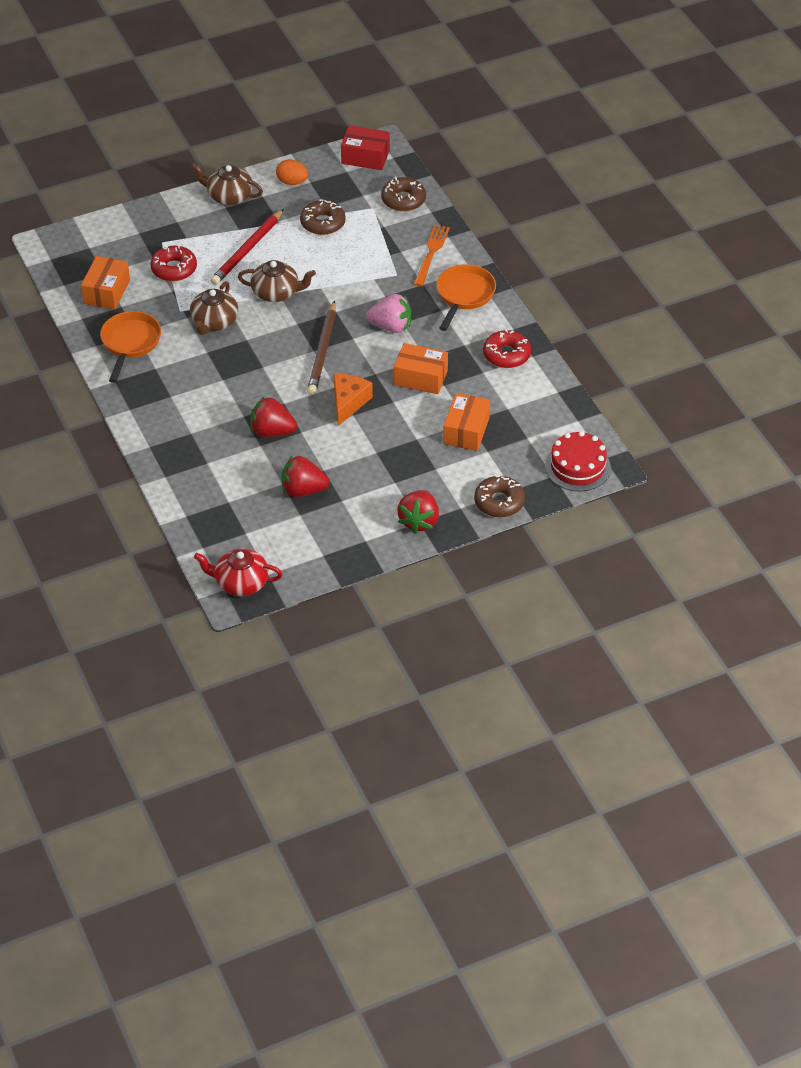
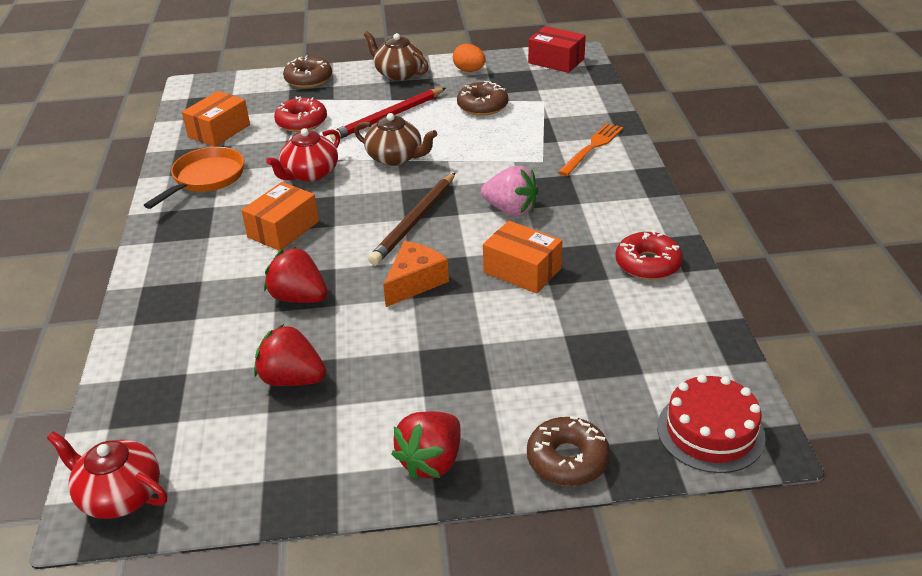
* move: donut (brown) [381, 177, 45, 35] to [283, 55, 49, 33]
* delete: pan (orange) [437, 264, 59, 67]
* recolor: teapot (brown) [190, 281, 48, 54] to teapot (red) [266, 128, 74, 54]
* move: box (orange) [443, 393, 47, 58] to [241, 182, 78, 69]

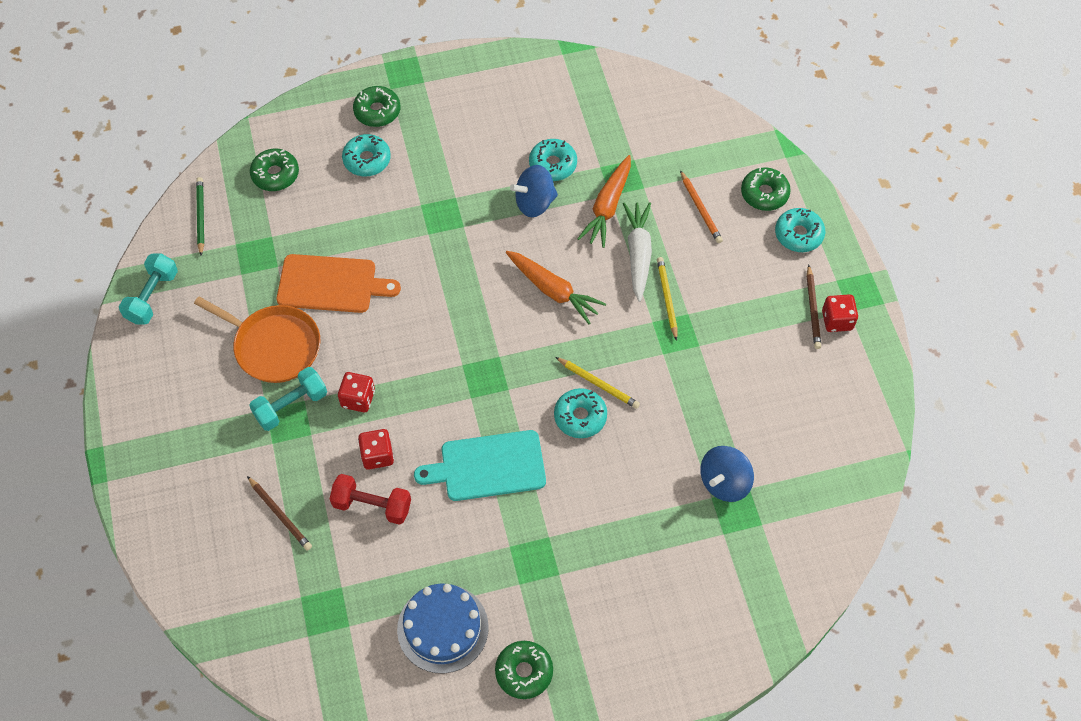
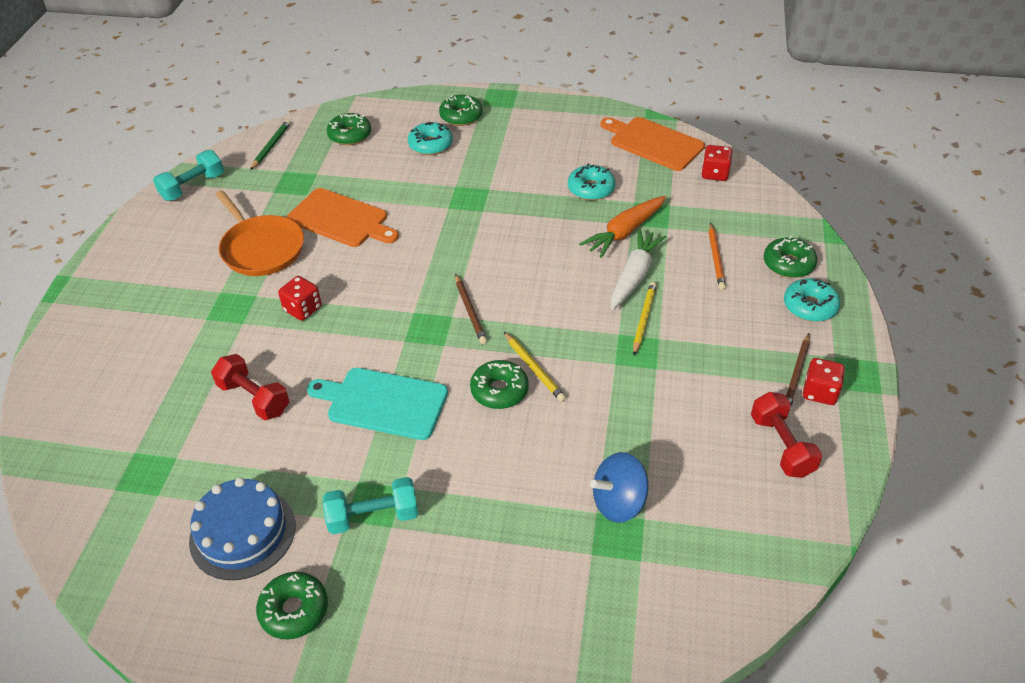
* delete: spinning top (blue) [510, 165, 48, 52]
* delete: carrot (orange) [505, 251, 101, 73]
* move: dumbbell (turquoise) [249, 367, 78, 64] to [323, 477, 95, 57]
* recolor: donut (turquoise) [554, 388, 53, 50] to donut (green) [470, 360, 59, 49]
* move: dice (red) [358, 429, 36, 41] to [701, 145, 32, 36]
* move: pencil (brown) [247, 476, 65, 75] to [455, 274, 32, 70]
* insert: cutting board (orange) [601, 117, 104, 54]
* insert: dumbbell (red) [751, 392, 71, 86]

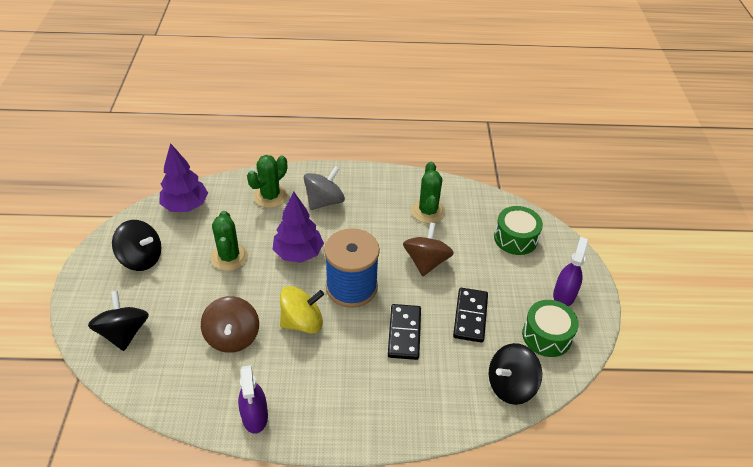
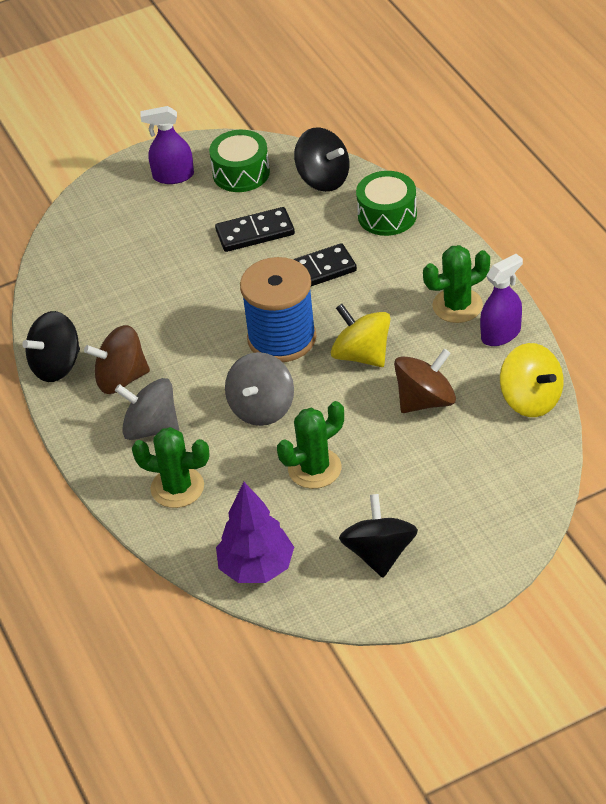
* move: cactus (green) [411, 162, 34, 61] to [423, 245, 67, 78]
* replace: tree (purple) [273, 191, 51, 72] to spinning top (grey) [225, 352, 69, 74]
* move: drum (green) [494, 206, 49, 49] to [356, 171, 61, 65]
* move: spinning top (brown) [403, 222, 51, 54] to [84, 325, 66, 69]
* move: spinning top (black) [88, 291, 61, 60] to [22, 311, 58, 71]
* insert: spinning top (yellow) [500, 343, 63, 74]

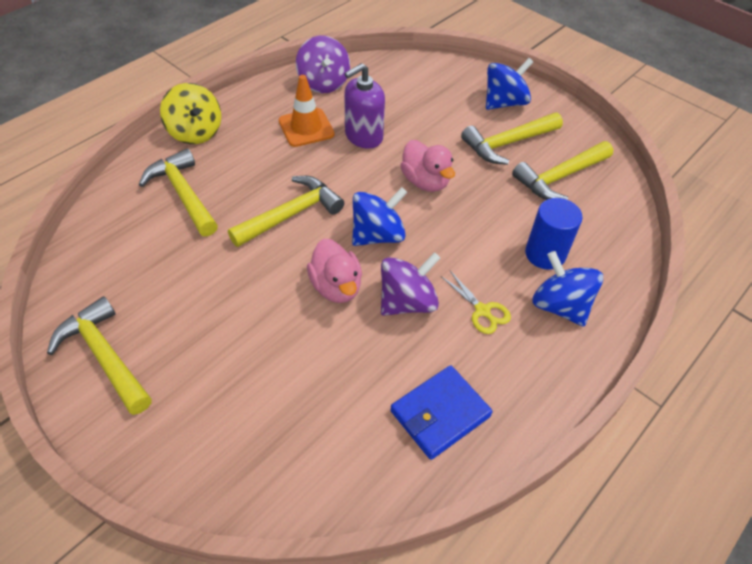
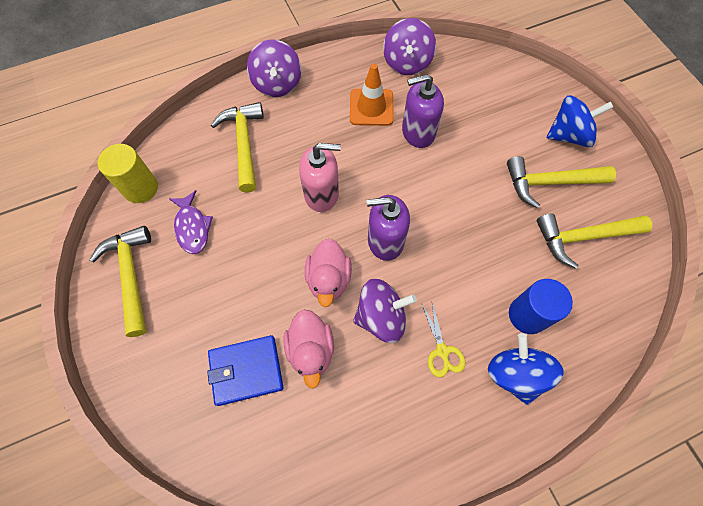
* recolor: spinning top (yellow) [160, 83, 61, 61] to spinning top (purple) [247, 40, 54, 57]
* move: duck (pink) [400, 140, 55, 52] to [283, 310, 51, 79]
* replace: hammer (yellow) [228, 176, 116, 71] to soap dispenser (pink) [299, 143, 42, 69]
* replace: spinning top (blue) [352, 187, 55, 59] to soap dispenser (purple) [367, 195, 43, 66]
* move: wallet (blue) [390, 365, 103, 95] to [207, 335, 77, 71]
* insert: cylinder (yellow) [98, 144, 60, 59]
* insert: fish (purple) [169, 190, 44, 64]

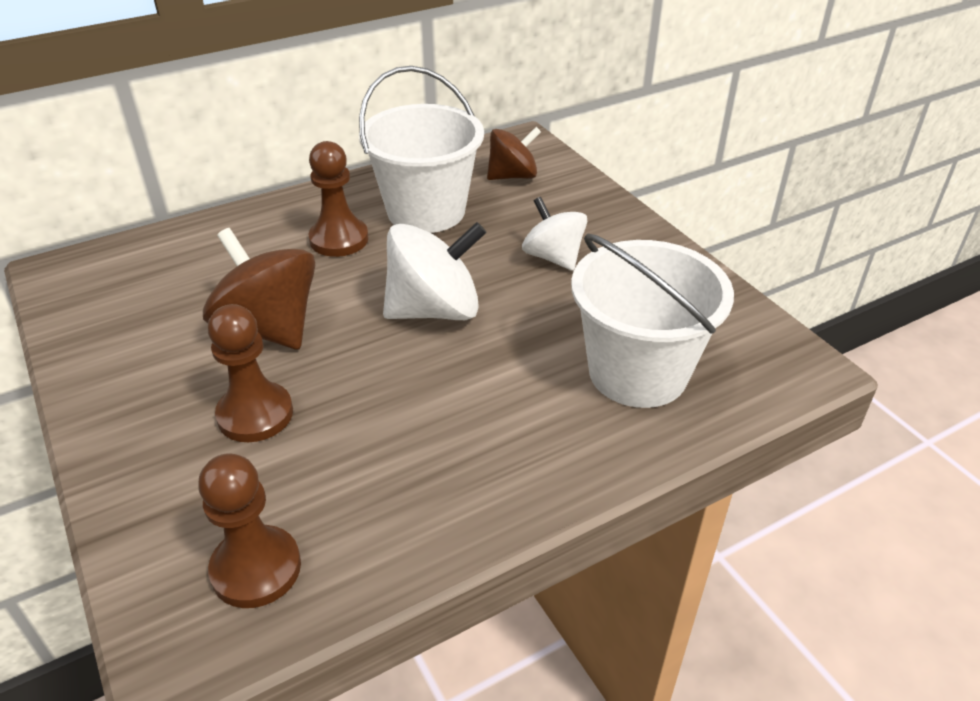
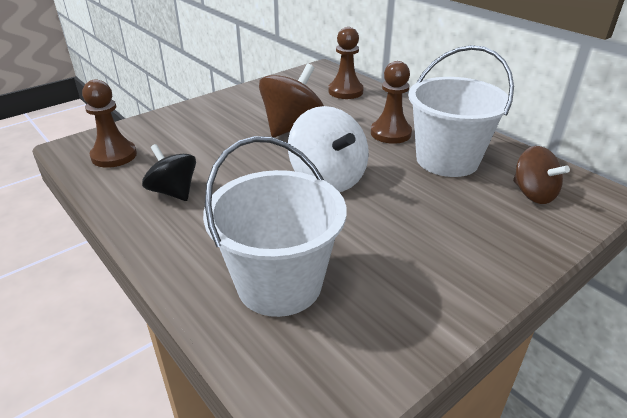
* delete: spinning top (white) [522, 197, 65, 74]
* move: pawn (brown) [208, 304, 85, 138] to [328, 27, 36, 72]
* insert: spinning top (black) [142, 144, 54, 57]

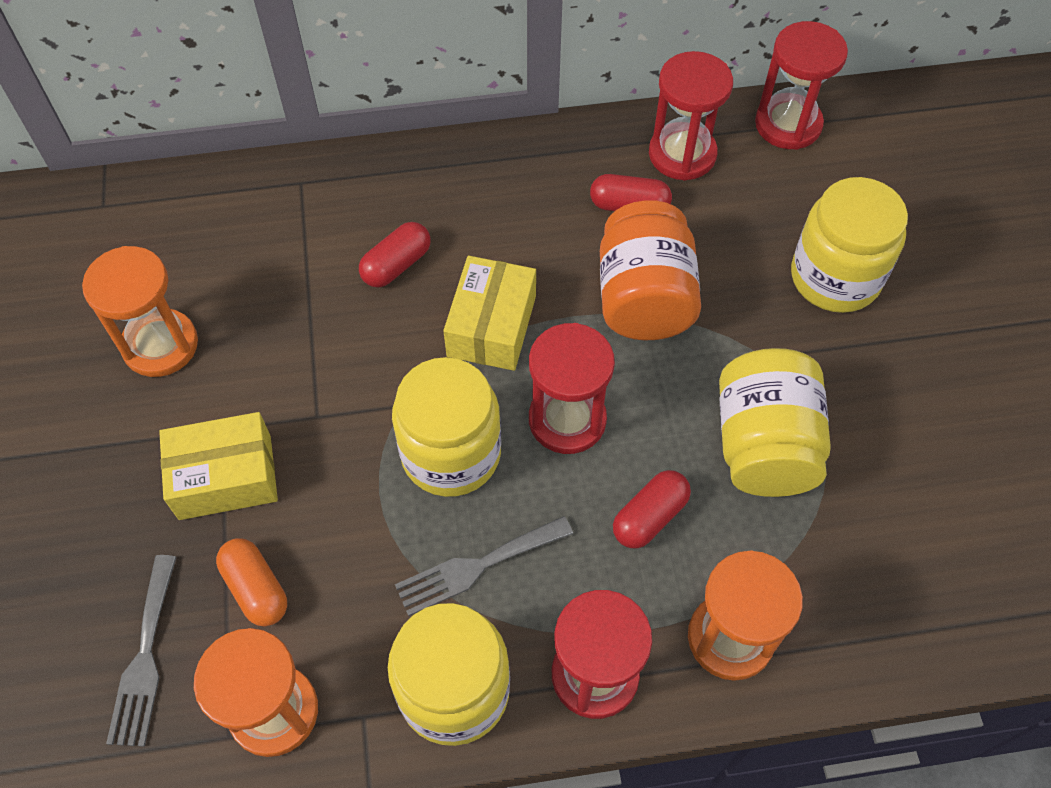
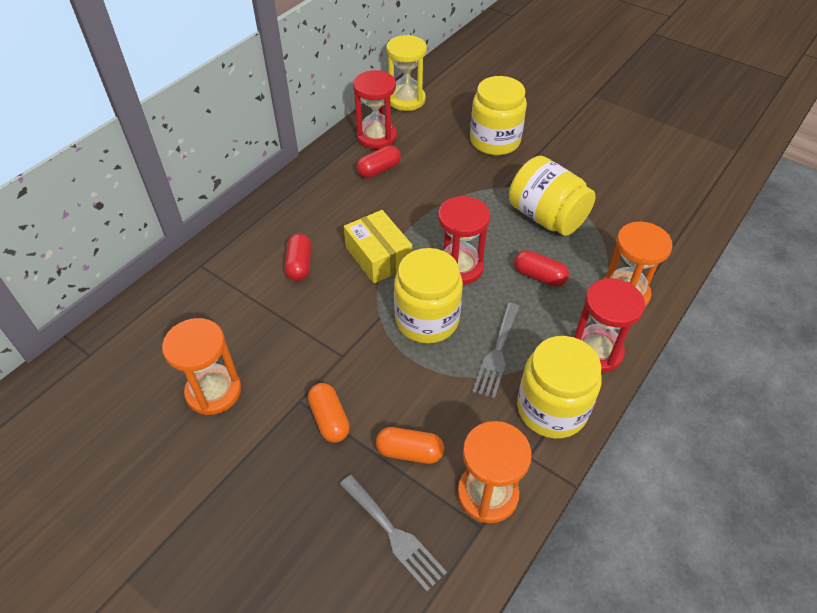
* recolor: hourglass (red) [755, 21, 93, 129] to hourglass (yellow) [386, 35, 41, 76]
* delete: jar (orange) [600, 200, 101, 140]
* replace: box (yellow) [159, 412, 119, 108] to capsule (orange) [308, 383, 42, 60]
* rotate: capsule (red) [613, 470, 78, 78] = [514, 250, 55, 37] 60 degrees counterclockwise

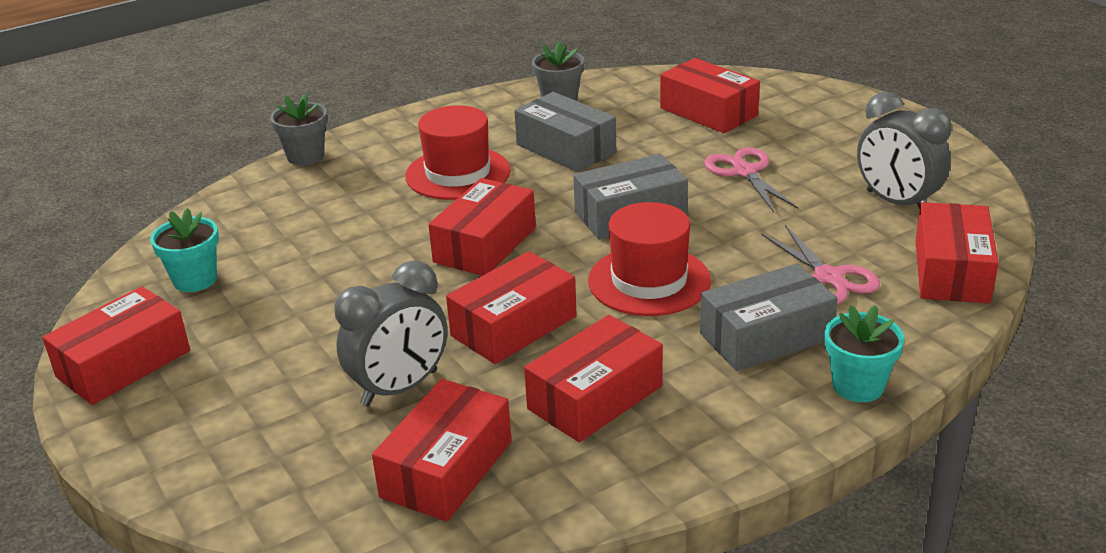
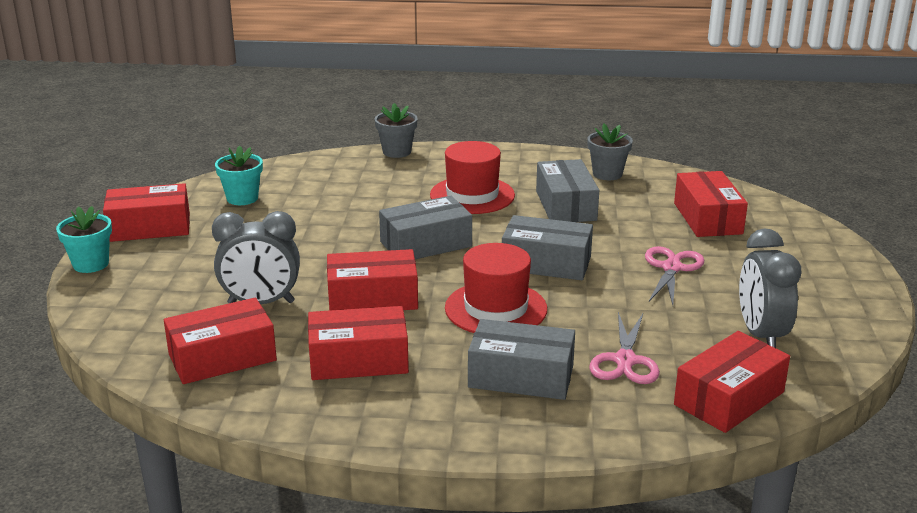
* recolor: box (red) [428, 178, 108, 98] to box (grey) [379, 196, 93, 63]
* move: flower pot (turquoise) [825, 305, 80, 97] to [56, 206, 56, 67]

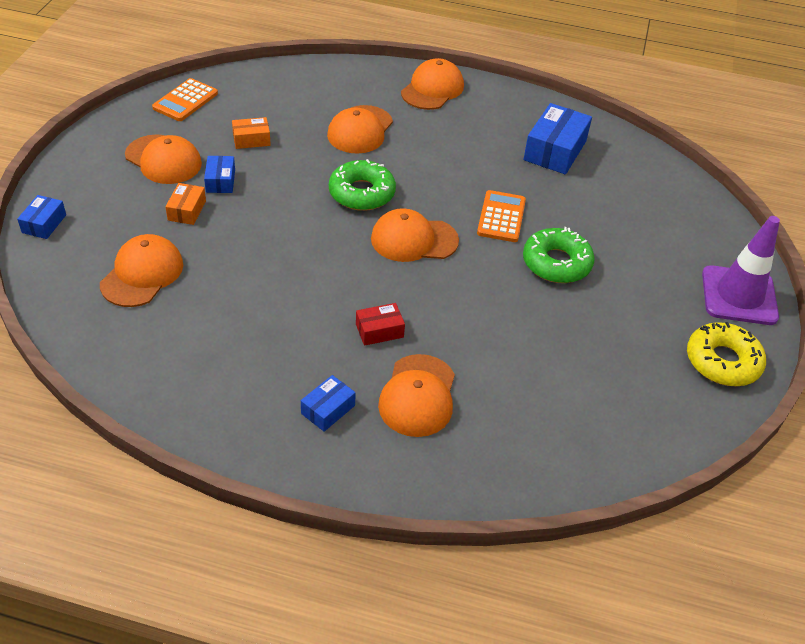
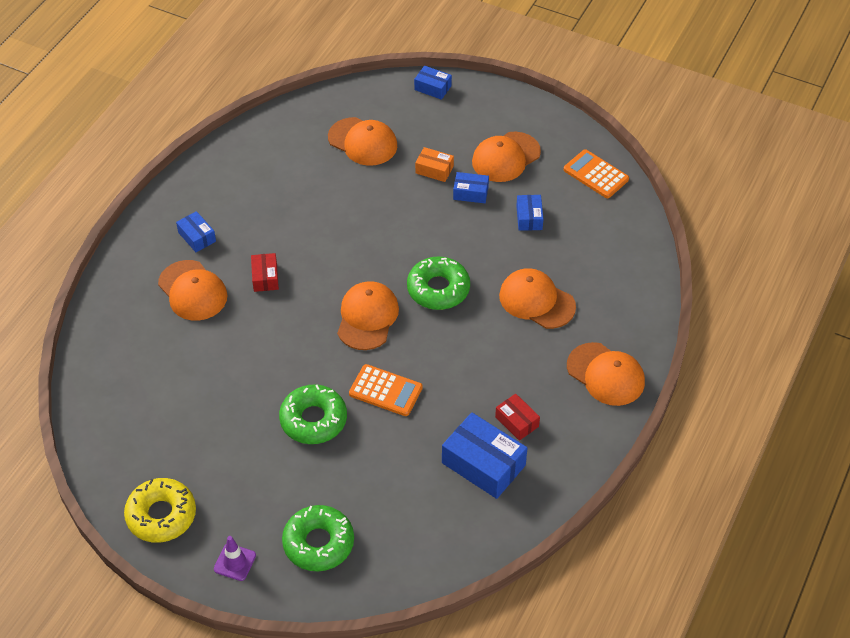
* recolor: box (orange) [232, 117, 39, 32] to box (blue) [516, 195, 27, 36]
* resize: traffic cone (purple) [702, 216, 78, 109] = [214, 536, 42, 45] x0.49
* rotate: cap (orange) [378, 354, 77, 83] = [158, 260, 69, 61] 150 degrees counterclockwise
* insert: box (red) [495, 394, 45, 47]
* insert: donut (green) [282, 505, 72, 66]

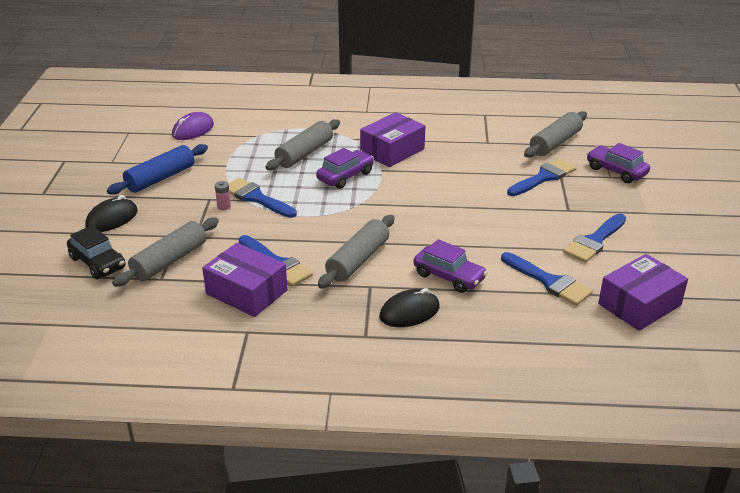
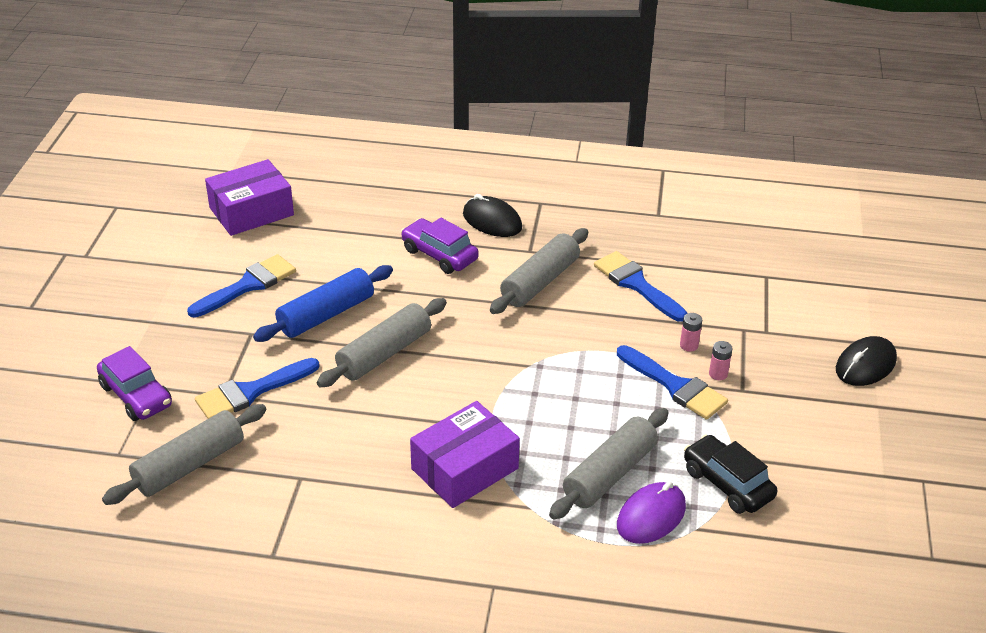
* move: mouse (purple) [172, 112, 42, 28] to [617, 482, 69, 62]
* move: rolling pin (blue) [107, 144, 101, 51] to [253, 265, 140, 77]
* delete: car (purple) [316, 148, 58, 41]
* move: rolling pin (grey) [112, 217, 107, 70] to [317, 298, 130, 90]
* move: car (black) [67, 225, 59, 54] to [684, 434, 93, 80]
* delete: box (purple) [202, 243, 86, 74]
* delete: brush (blue) [501, 252, 92, 54]
* rotate: mouse (black) [379, 288, 61, 39] = [463, 194, 59, 43] 60 degrees clockwise
* insert: battery (pink) [680, 313, 22, 39]

